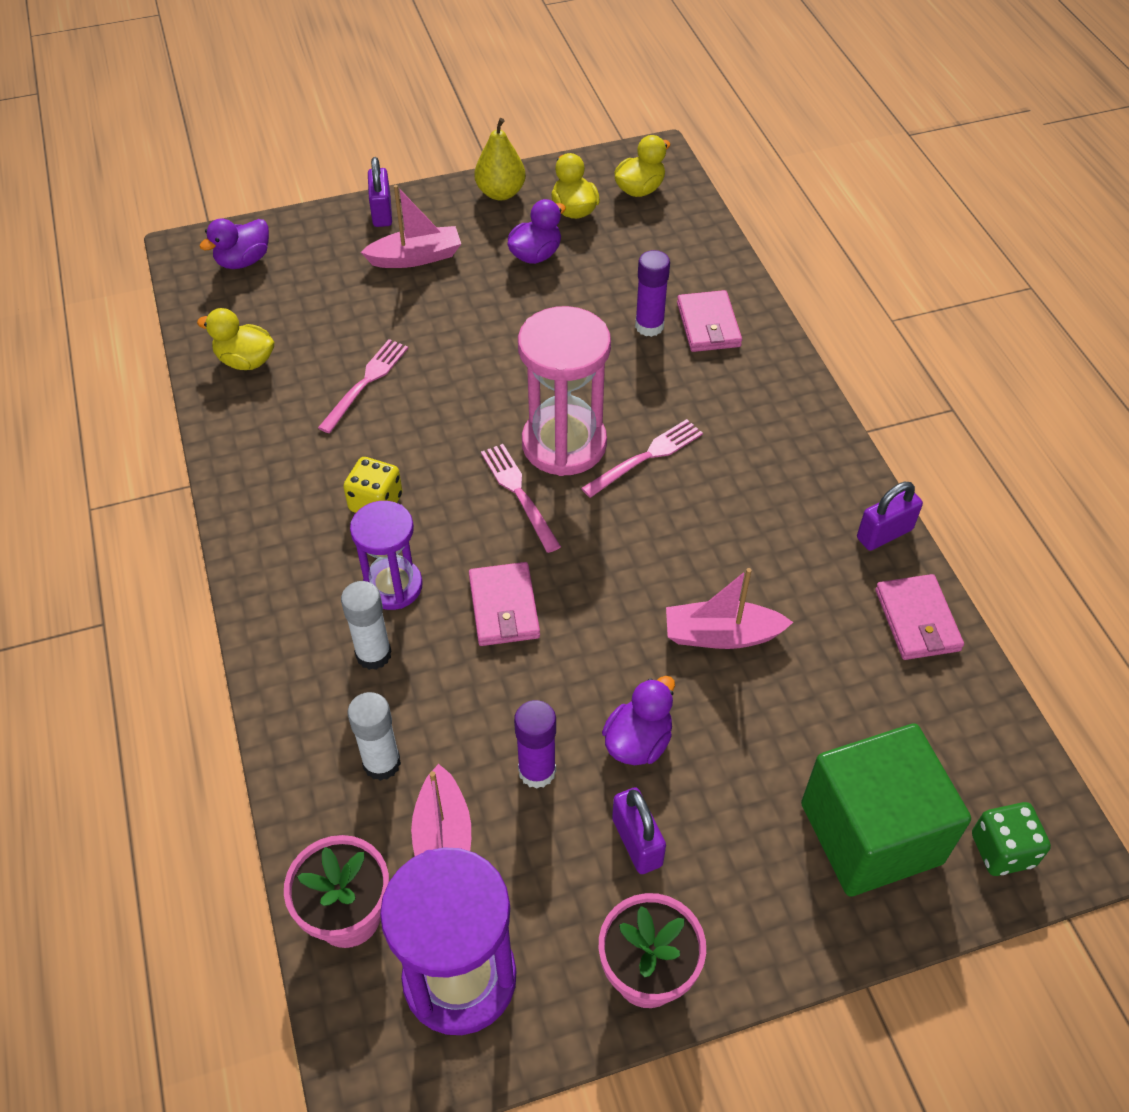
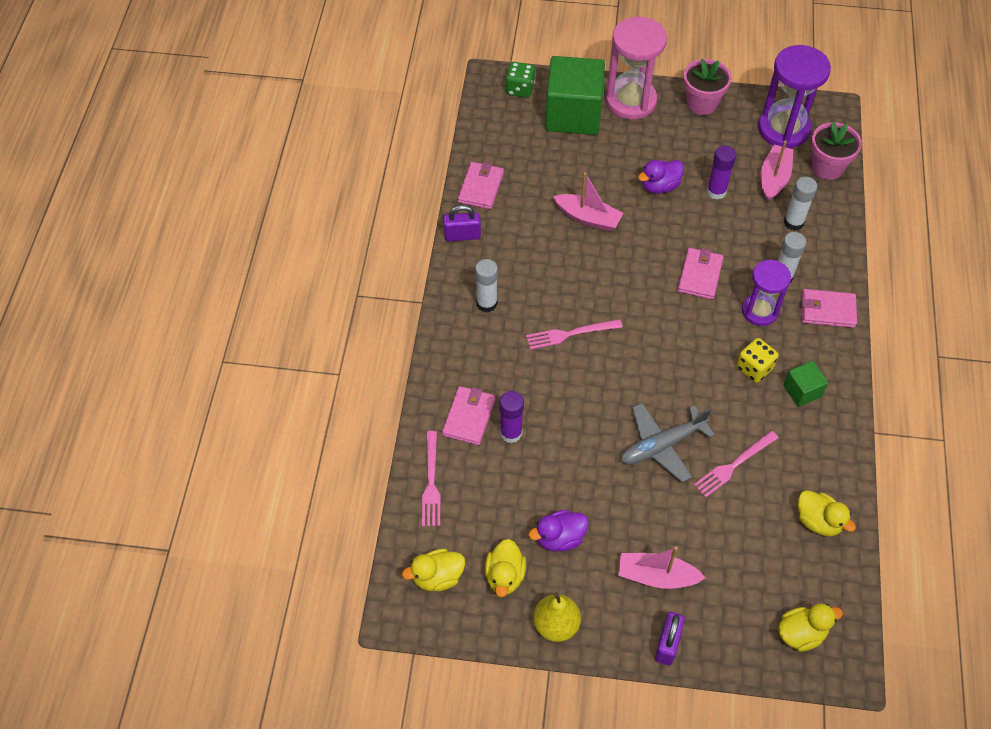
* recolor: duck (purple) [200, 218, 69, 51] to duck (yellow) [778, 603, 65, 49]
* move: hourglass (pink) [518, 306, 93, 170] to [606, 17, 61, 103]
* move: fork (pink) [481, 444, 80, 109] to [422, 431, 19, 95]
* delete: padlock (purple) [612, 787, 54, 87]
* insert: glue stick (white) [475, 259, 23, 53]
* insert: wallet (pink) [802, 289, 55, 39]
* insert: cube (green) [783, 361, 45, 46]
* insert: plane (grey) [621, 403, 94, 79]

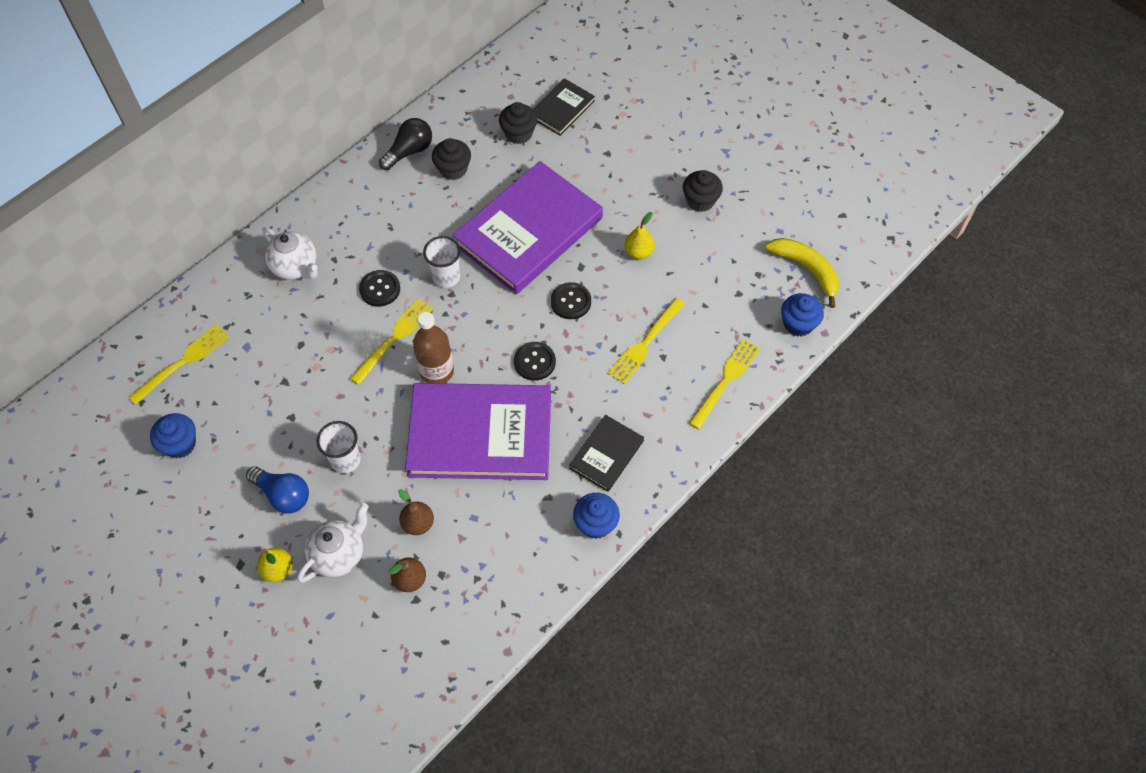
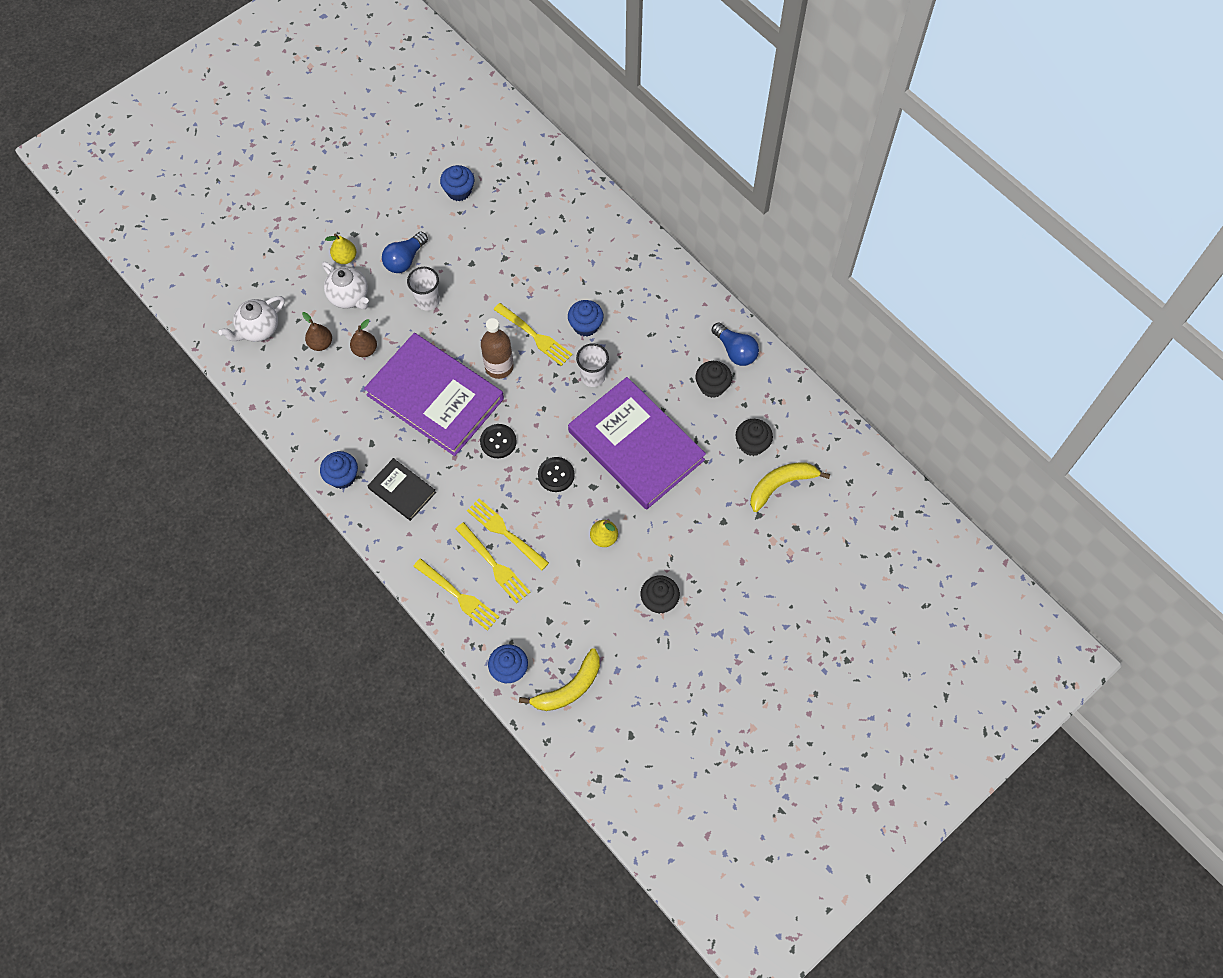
* replace: book (black) [533, 78, 62, 58] to banana (yellow) [750, 462, 80, 50]
* recolor: light bulb (black) [379, 118, 53, 52] to light bulb (blue) [712, 322, 47, 44]
* move: teapot (white) [262, 227, 56, 53] to [219, 296, 66, 46]
* replace: button (black) [359, 270, 41, 37] to cupcake (blue) [568, 300, 36, 37]
* move: fork (yellow) [129, 325, 101, 79] to [456, 522, 74, 82]
* rotate: book (purple) [405, 383, 146, 97] = [364, 333, 140, 123] 60 degrees counterclockwise

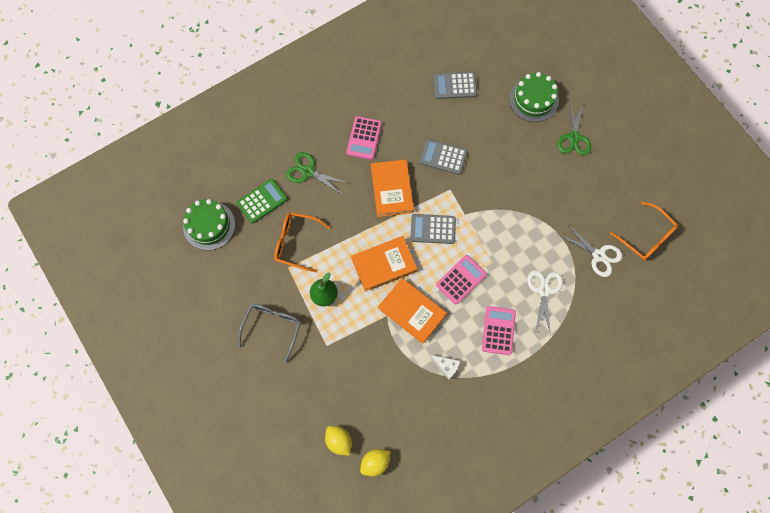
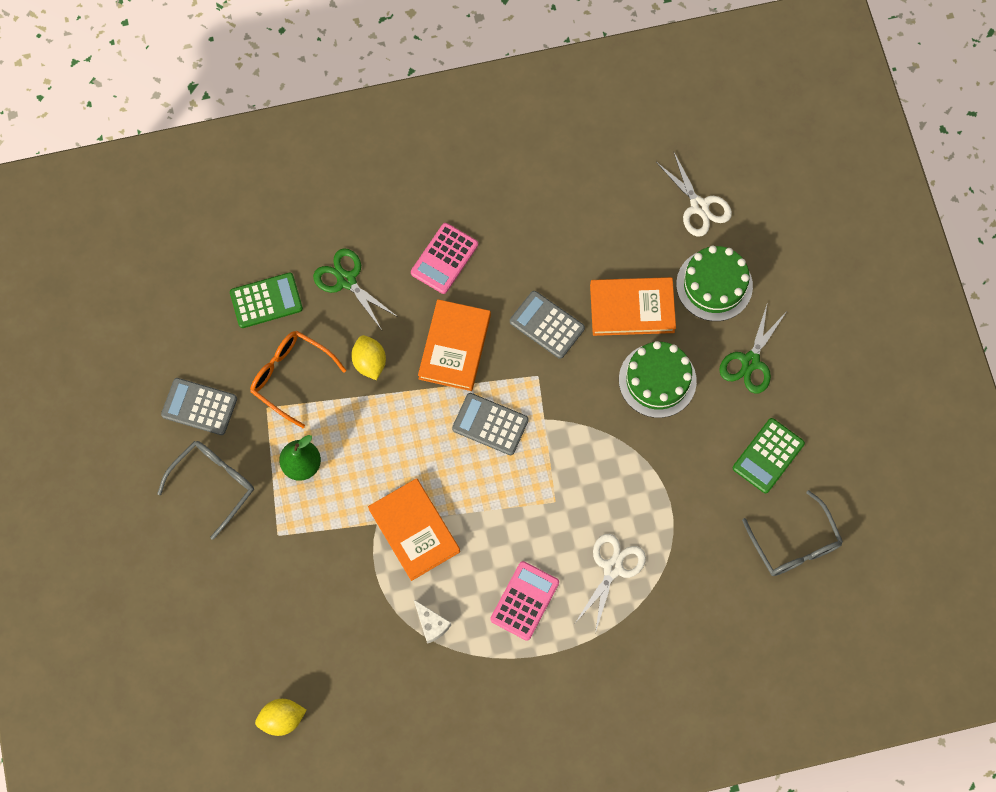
* move: calculator (grey) [433, 72, 44, 27] to [161, 378, 76, 57]
* move: cake (green) [183, 199, 52, 51] to [619, 341, 78, 77]
* recolor: glasses (orange) [610, 202, 68, 59] to glasses (grey) [742, 490, 101, 86]
* move: scissors (white) [559, 224, 64, 53] to [656, 151, 76, 86]
* move: book (orange) [351, 236, 66, 56] to [590, 277, 86, 59]
* delete: calculator (pink) [436, 255, 51, 49]
* move: lemon (yellow) [325, 426, 27, 30] to [351, 335, 35, 45]
* insert: calculator (green) [733, 418, 72, 75]

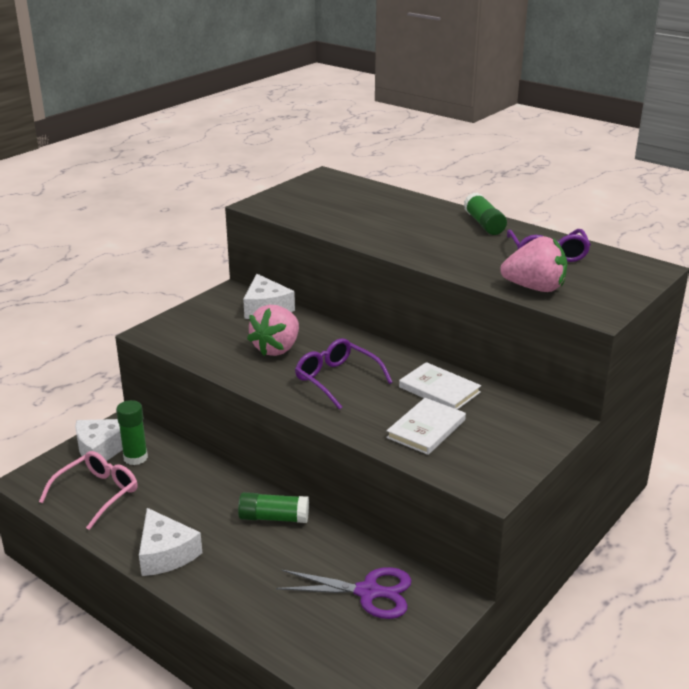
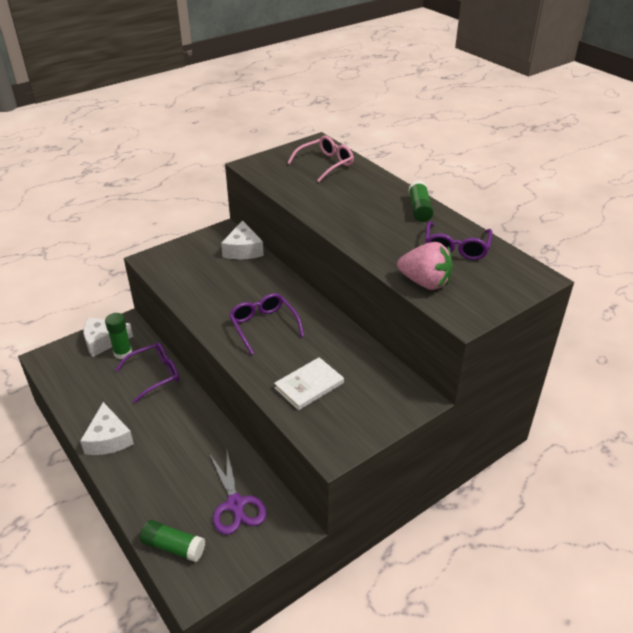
* delete: strawberry (pink) [247, 304, 52, 52]
* delete: book (white) [399, 362, 82, 48]
* move: glasses (pink) [39, 451, 99, 79] to [287, 136, 67, 46]
* move: glue stick (green) [238, 492, 71, 31] to [140, 520, 65, 42]
* rotate: scissors (purple) [276, 567, 136, 52] = [209, 451, 58, 84] 45 degrees clockwise
* insert: glasses (purple) [115, 342, 64, 61]

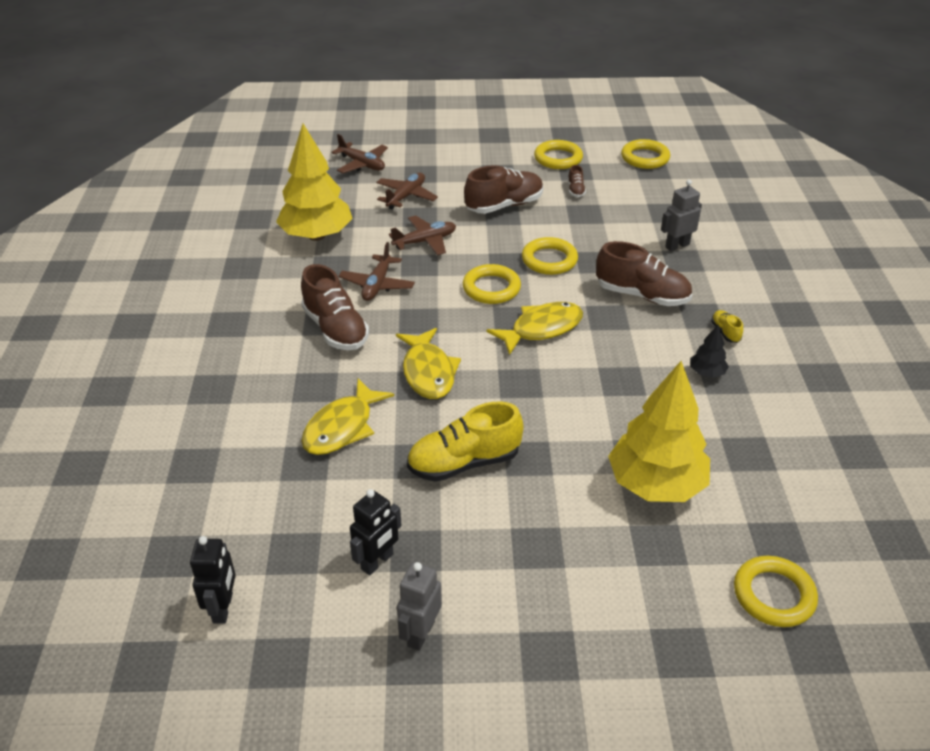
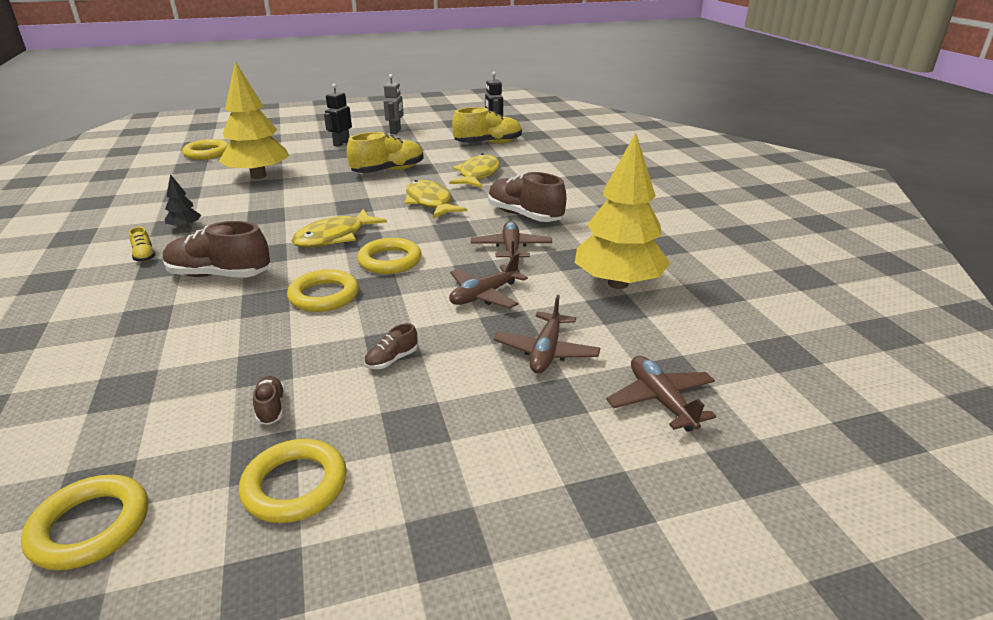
* rotate: plane (brown) [331, 134, 57, 39] = [606, 356, 110, 76] 45 degrees clockwise
* resize: shoe (brown) [464, 165, 79, 49] = [364, 323, 53, 46] x0.45
* delete: robot (grey) [661, 180, 41, 71]
* move: robot (black) [350, 489, 51, 86] to [324, 83, 28, 64]
* insert: shoe (yellow) [452, 107, 70, 37]

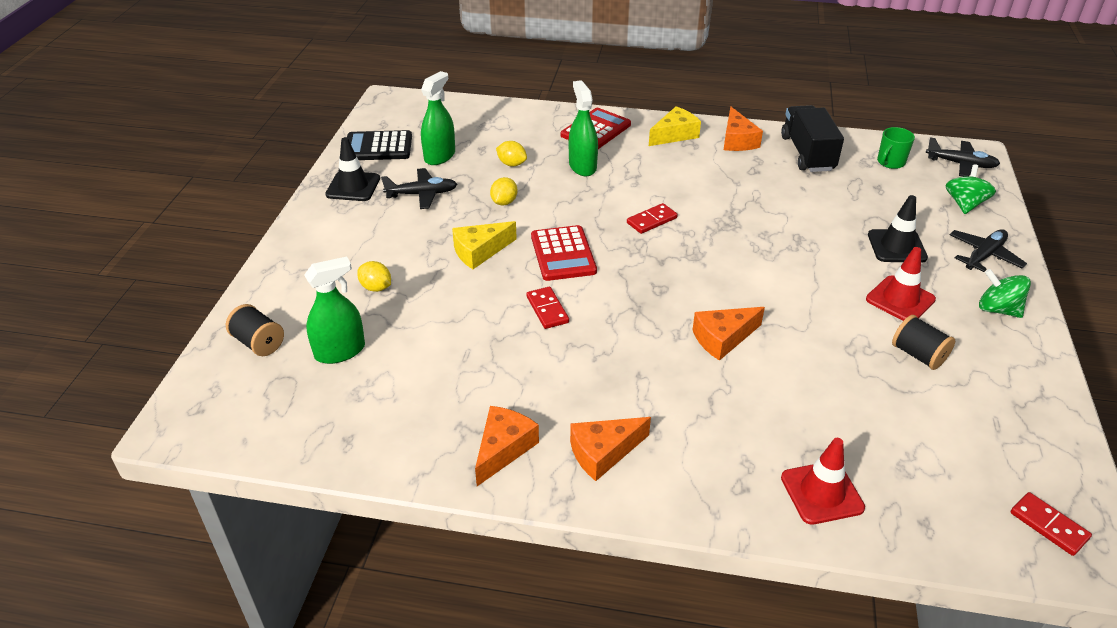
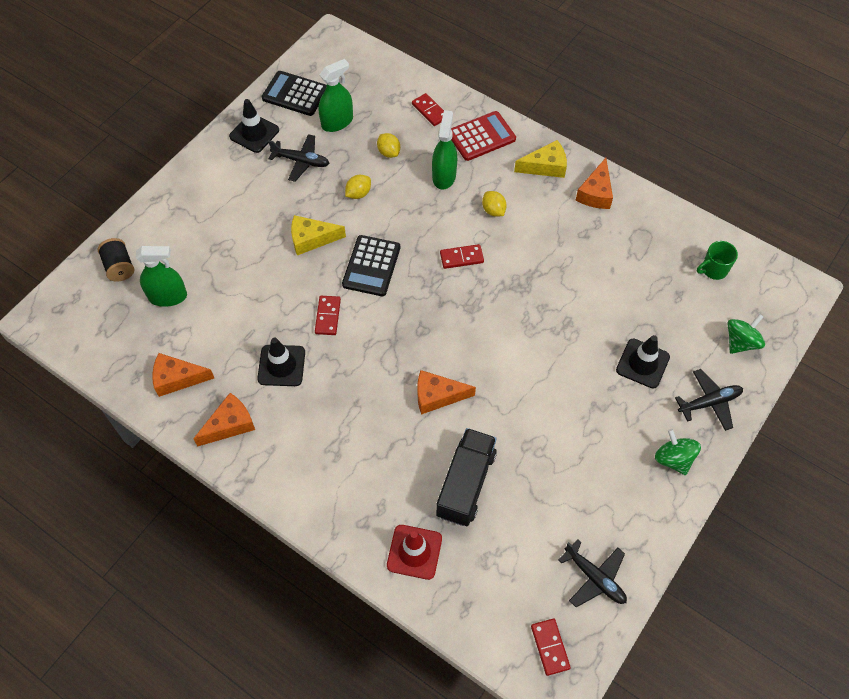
* move: truck (black) [781, 105, 63, 67] to [436, 428, 61, 98]
* move: plane (black) [926, 137, 74, 40] to [558, 539, 69, 68]
* recolor: calculator (red) [531, 225, 66, 56] to calculator (black) [342, 235, 58, 61]
* delete: traffic cone (red) [866, 247, 70, 74]
* move: lemon (yellow) [357, 261, 34, 31] to [482, 191, 25, 26]
* delete: spool (black) [892, 315, 63, 55]
* move: cheese (orange) [570, 417, 81, 64] to [152, 353, 62, 44]
* insert: domino (red) [412, 93, 32, 33]
* insert: traffic cone (black) [257, 338, 48, 48]

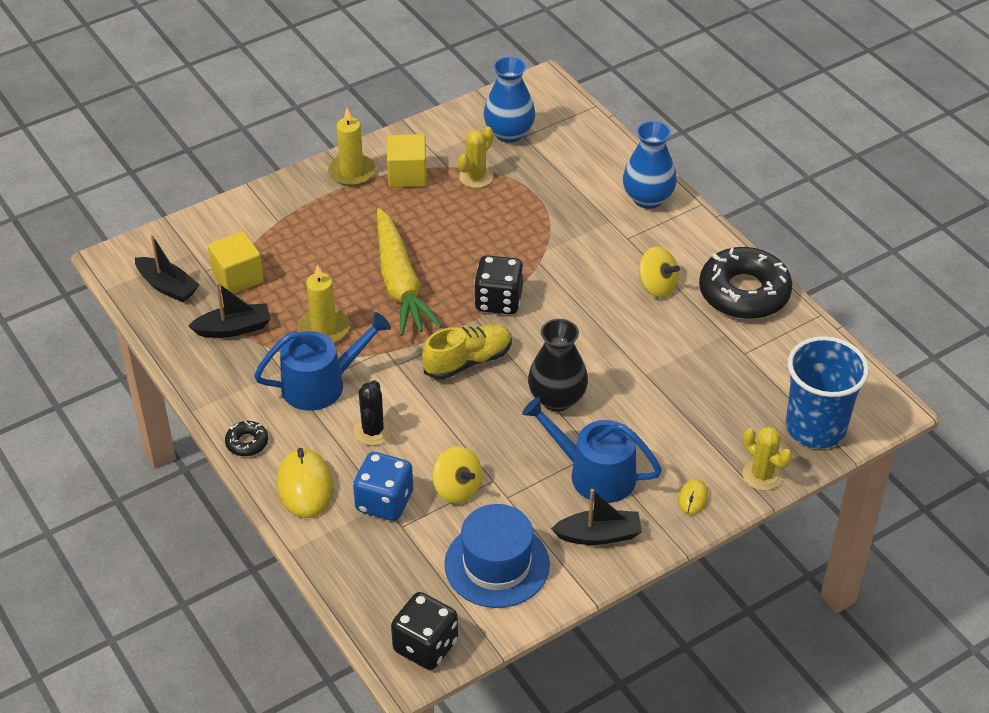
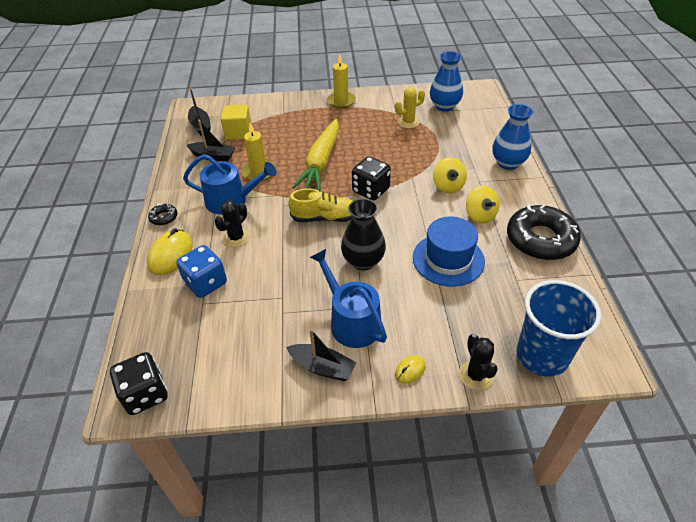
* delete: cube (yellow) [387, 134, 40, 54]
* recolor: cactus (yellow) [742, 426, 50, 65] to cactus (black) [459, 334, 39, 56]
* move: spinning top (yellow) [432, 447, 50, 57] to [433, 157, 34, 36]
* move: hat (blue) [444, 504, 106, 104] to [413, 217, 72, 69]

